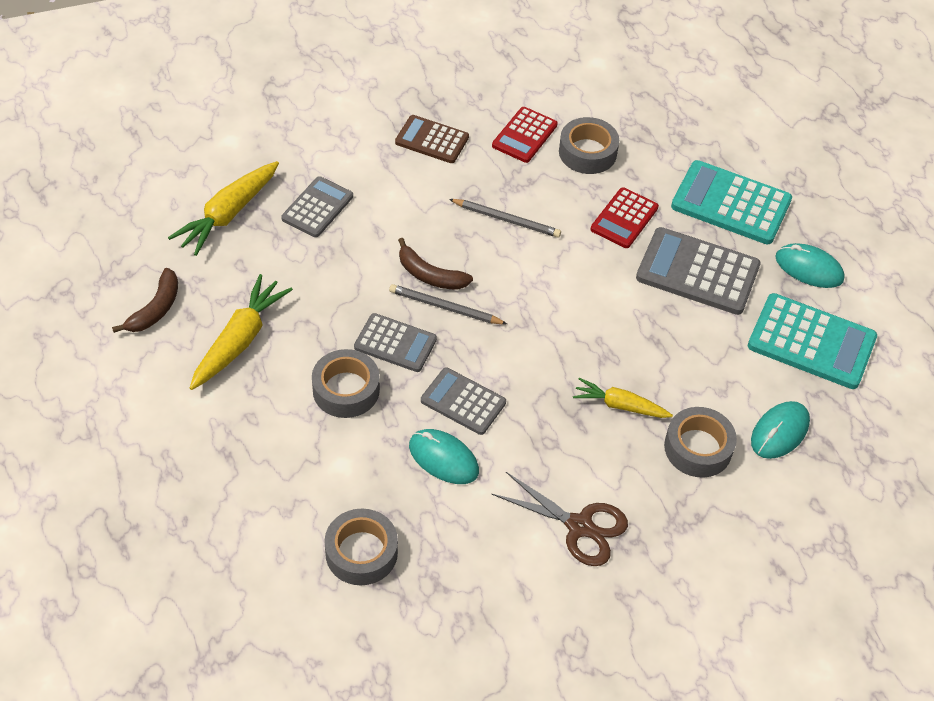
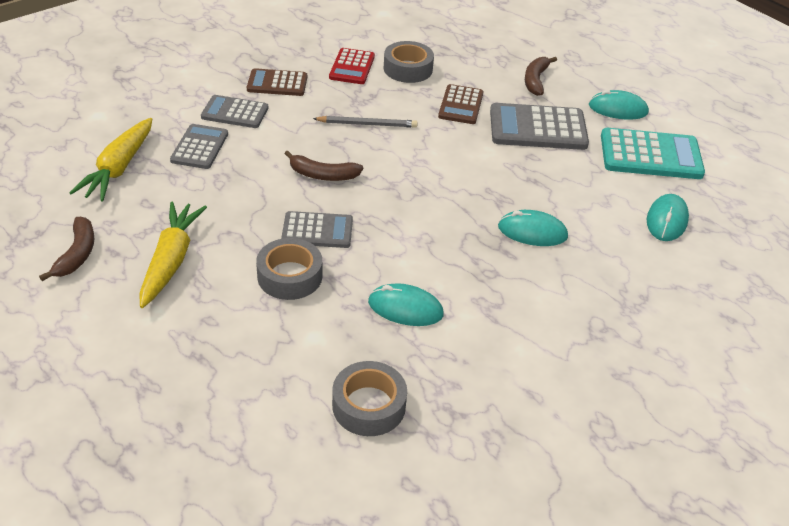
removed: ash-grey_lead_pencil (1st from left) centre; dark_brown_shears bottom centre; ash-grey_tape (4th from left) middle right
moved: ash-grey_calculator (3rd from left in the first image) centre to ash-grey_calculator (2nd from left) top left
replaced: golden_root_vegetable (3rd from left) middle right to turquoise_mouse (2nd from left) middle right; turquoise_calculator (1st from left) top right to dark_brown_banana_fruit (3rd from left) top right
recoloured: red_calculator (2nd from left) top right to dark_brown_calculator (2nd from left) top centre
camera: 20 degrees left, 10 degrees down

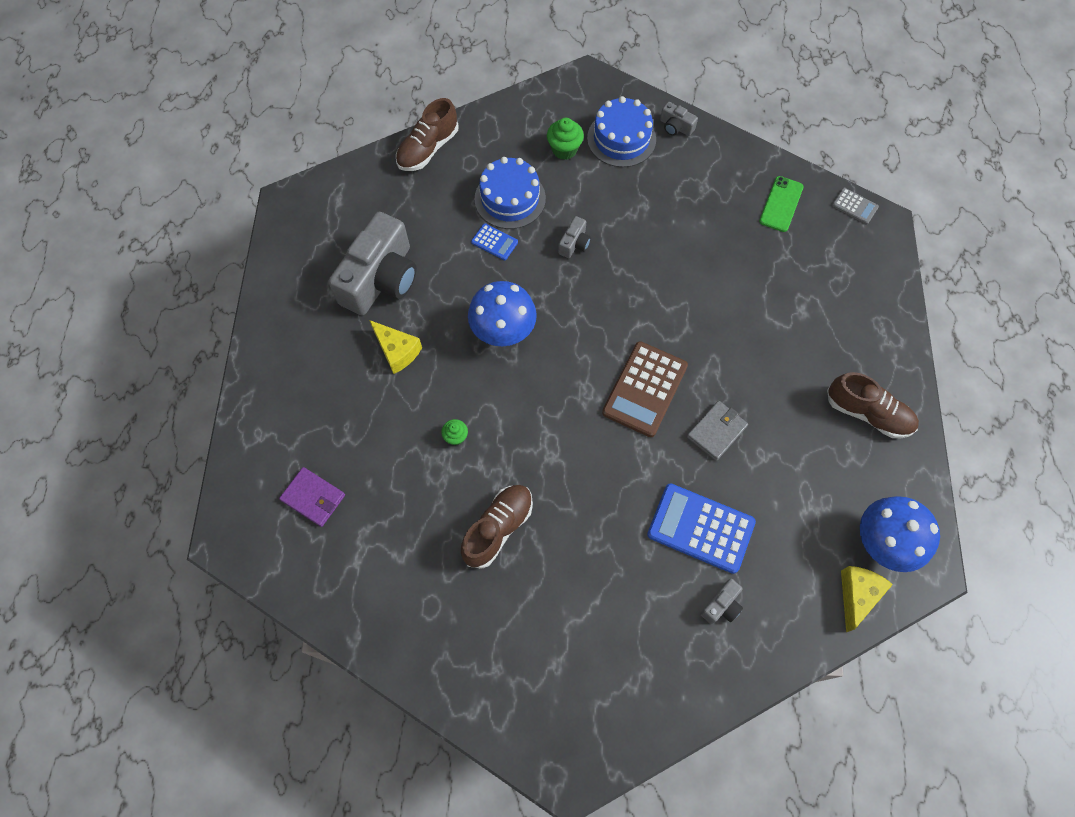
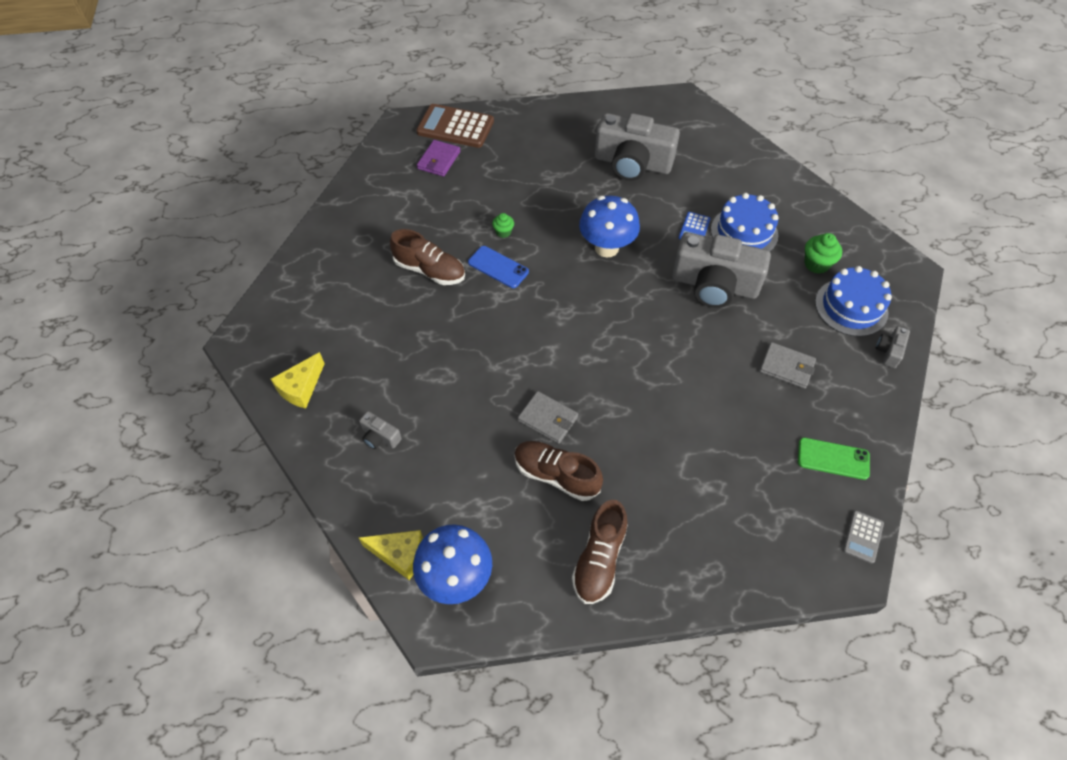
removed: blue_calculator (2nd from left) centre
added: blue_smartphone centre; ash-grey_billfold (2nd from left) middle right
moved: golden_cheese (1st from left) centre to middle left; dark_brown_shoe (1st from left in the first image) top centre to dark_brown_shoe (2nd from left) centre; dark_brown_calculator centre to top centre
resized: ash-grey_photo_camera (2nd from left in the first image) top centre = middle right x2.39
camera: 80 degrees right, 10 degrees down

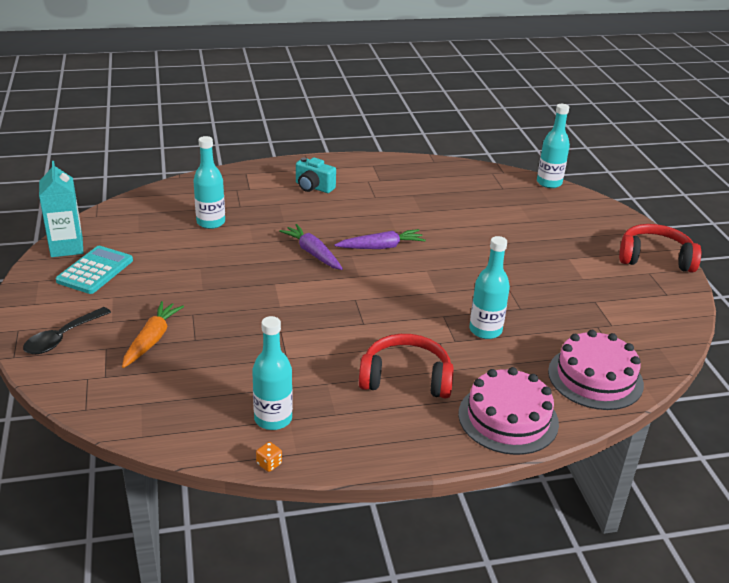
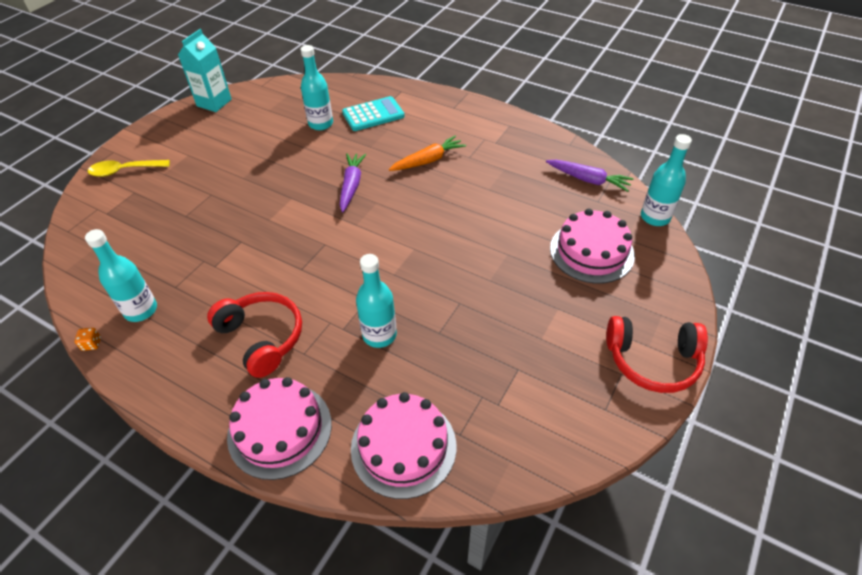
removed: turquoise_photo_camera top centre
added: rosy_layer_cake (3rd from left) middle right
moved: turquoise_calculator middle left to top centre; orange_root_vegetable middle left to top centre; violet_root_vegetable (2nd from left) centre to top right
recoloured: ebony_tablespoon middle left to golden_tablespoon top left
turned: red_headset (2nd from left) middle right = middle right 135 degrees clockwise
camera: 45 degrees right, 15 degrees up

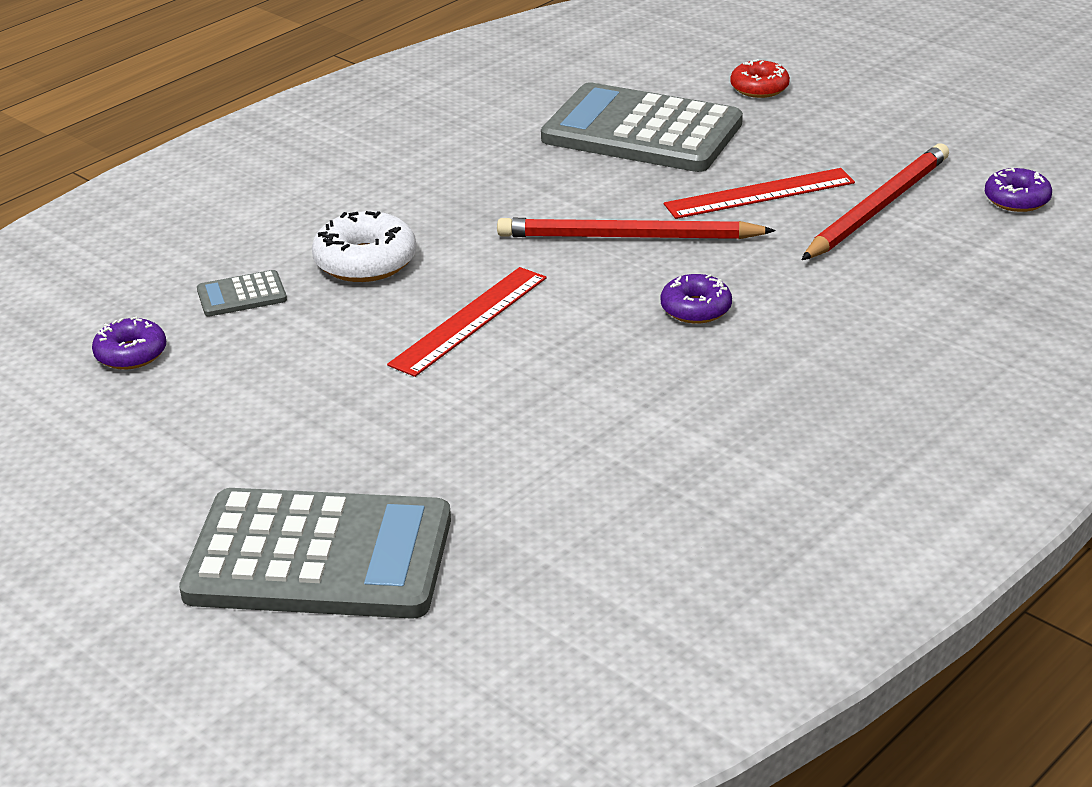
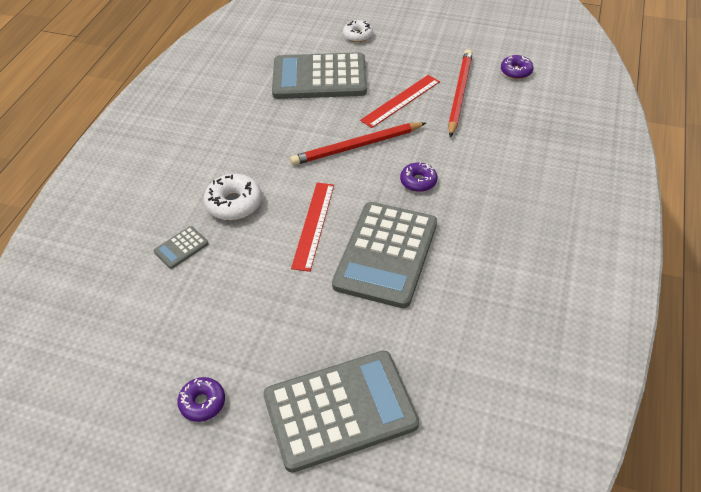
added: ash-grey_calculator (4th from left) centre
moved: violet_donut (1st from left) middle left to bottom left
recoloured: red_donut top right to white_donut (2nd from left) top centre
camera: 25 degrees left, 15 degrees up

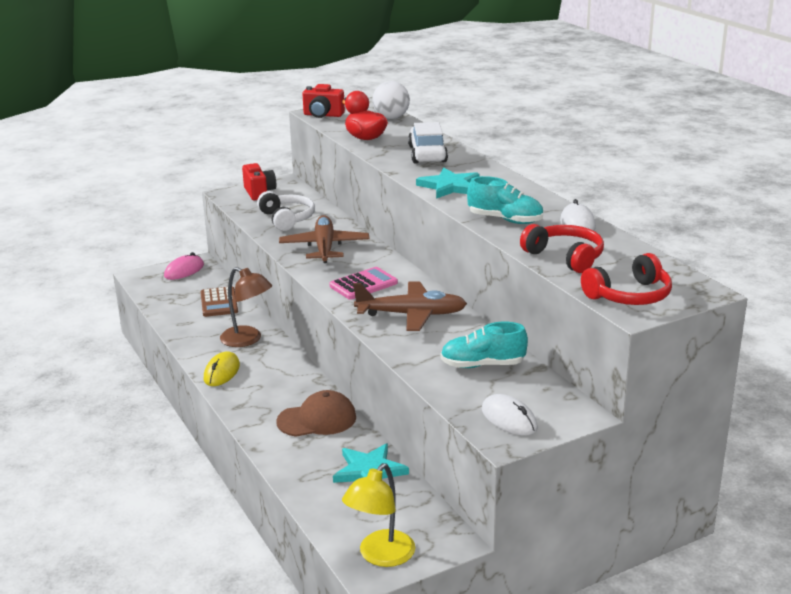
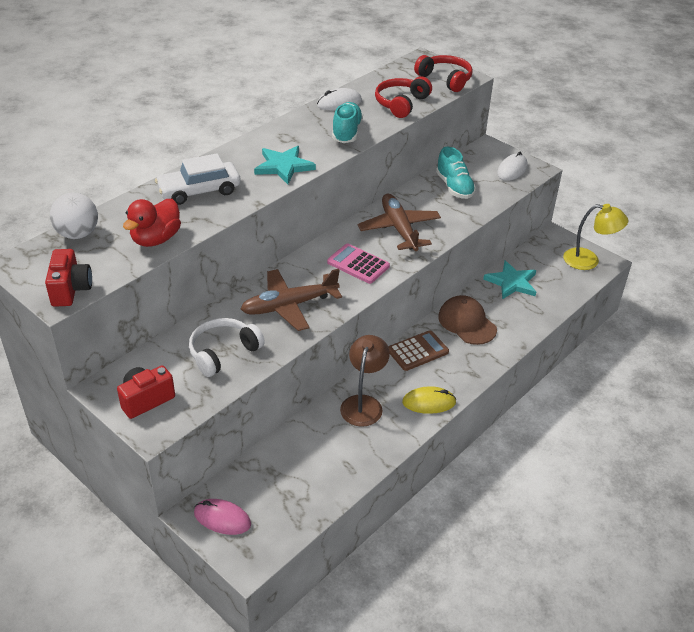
moved: dark_brown_calculator middle left to centre
camera: 110 degrees left, 15 degrees up

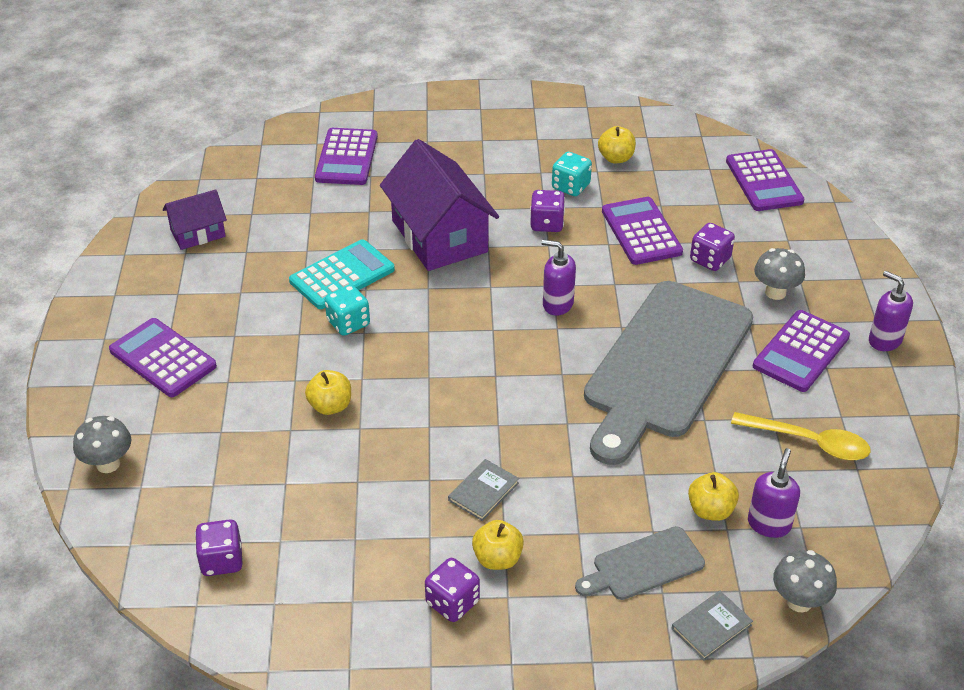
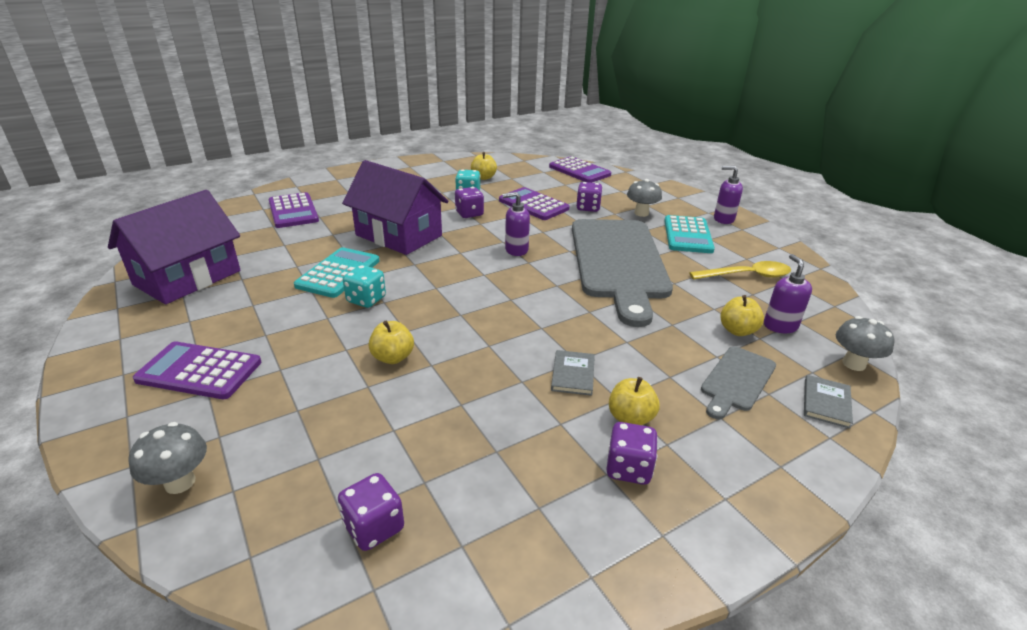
recoloured: violet_calculator (5th from left) middle right to turquoise_calculator (2nd from left) middle right
resized: violet_house (1st from left) top left = middle left x1.88
camera: 30 degrees left, 10 degrees down

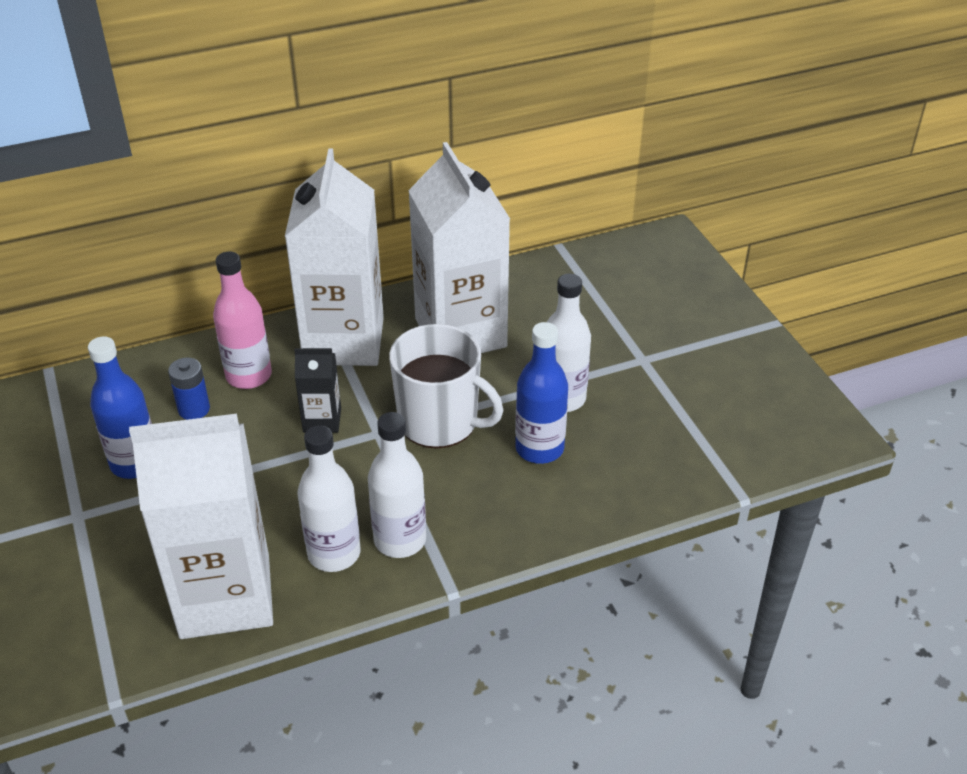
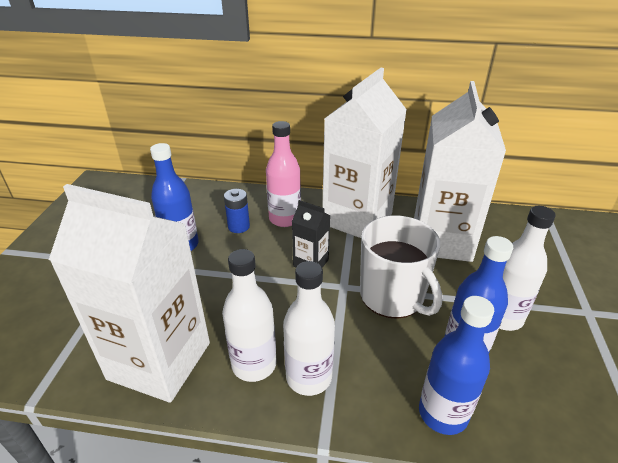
added: blue_flask (2nd from left) bottom right
camera: 30 degrees right, 5 degrees down

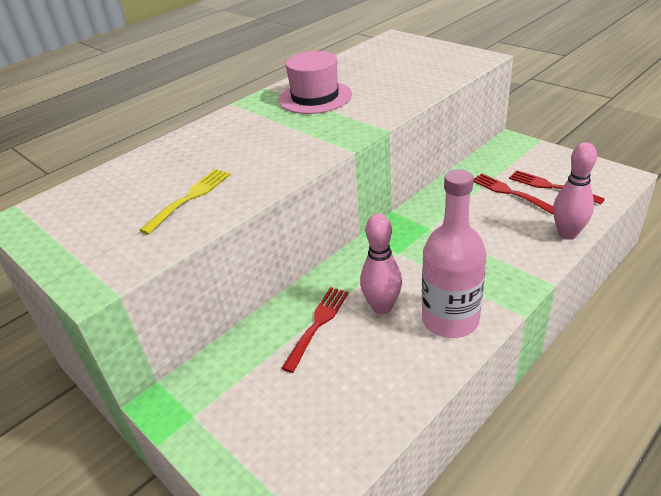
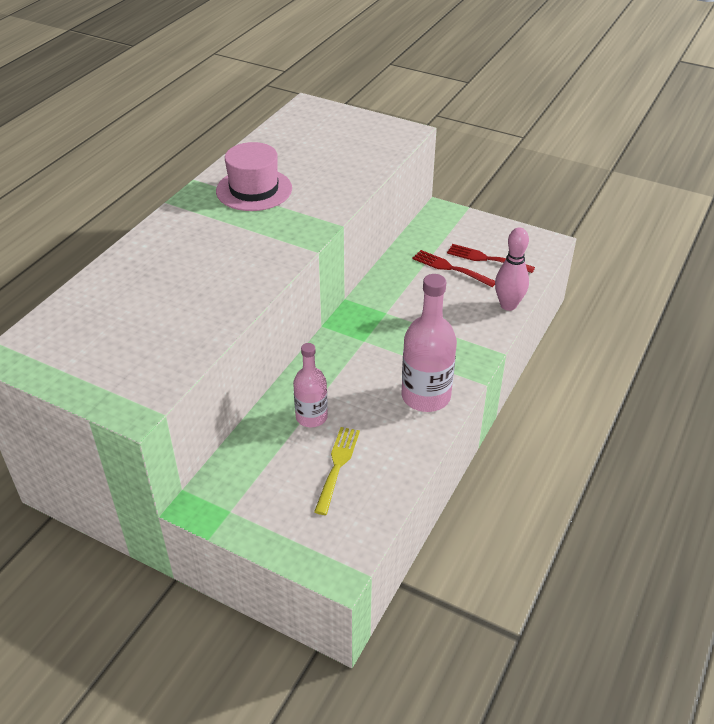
removed: rosy_tenpin (1st from left) centre
moved: golden_fork middle left to centre
replaced: red_fork (1st from left) centre to rosy_flask (1st from left) centre
camera: 20 degrees left, 5 degrees up

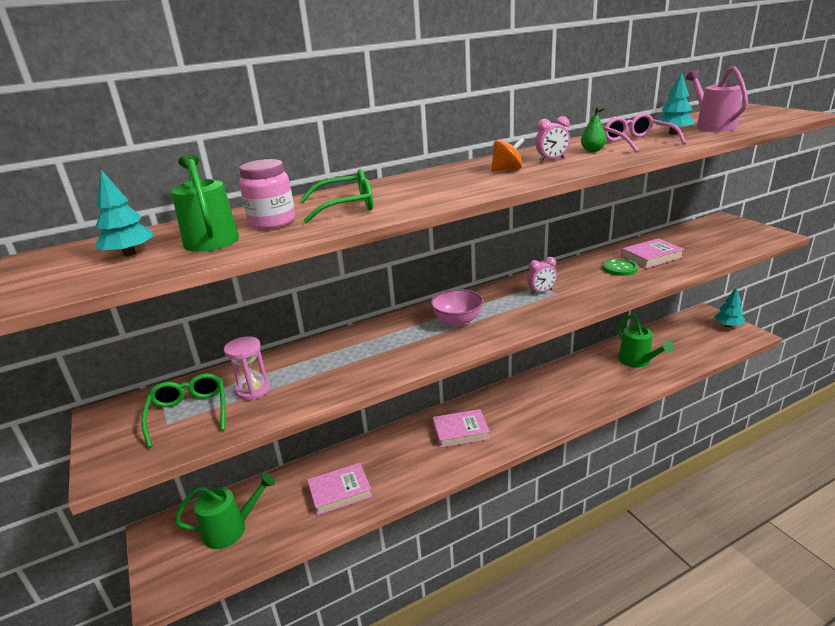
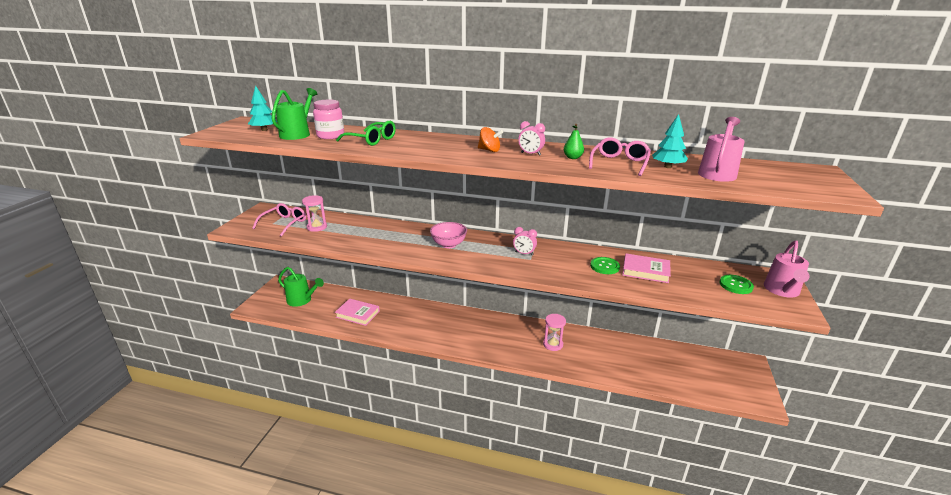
removed: rosy_book (2nd from left) bottom centre; leaf-green_watering_can (3rd from left) middle right; turquoise_fir_tree (3rd from left) middle right
added: rosy_sand_timer (2nd from left) bottom centre; leaf-green_button (2nd from left) middle right; rosy_watering_can (2nd from left) middle right
recoloured: leaf-green_glasses (1st from left) middle left to rosy_glasses (1st from left) middle left
camera: 40 degrees right, 0 degrees up

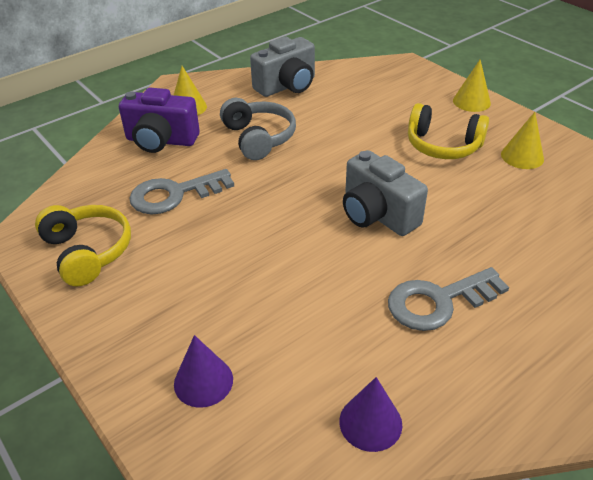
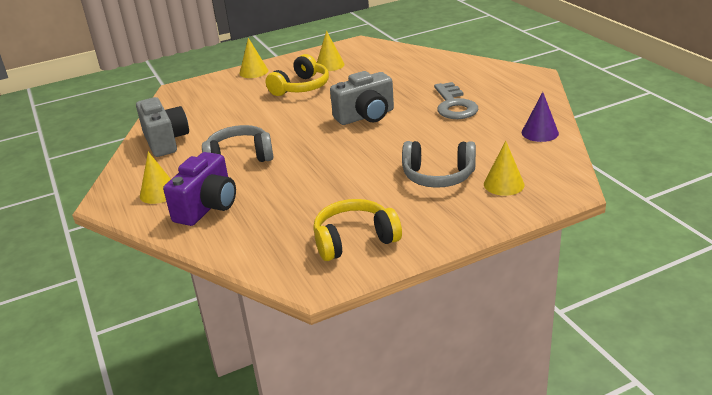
removed: ash-grey_key (1st from left) middle left
added: ash-grey_headset (2nd from left) centre
recoloured: violet_cone_shape (1st from left) bottom centre to golden_cone_shape (4th from left) middle right
camera: 75 degrees left, 10 degrees down

